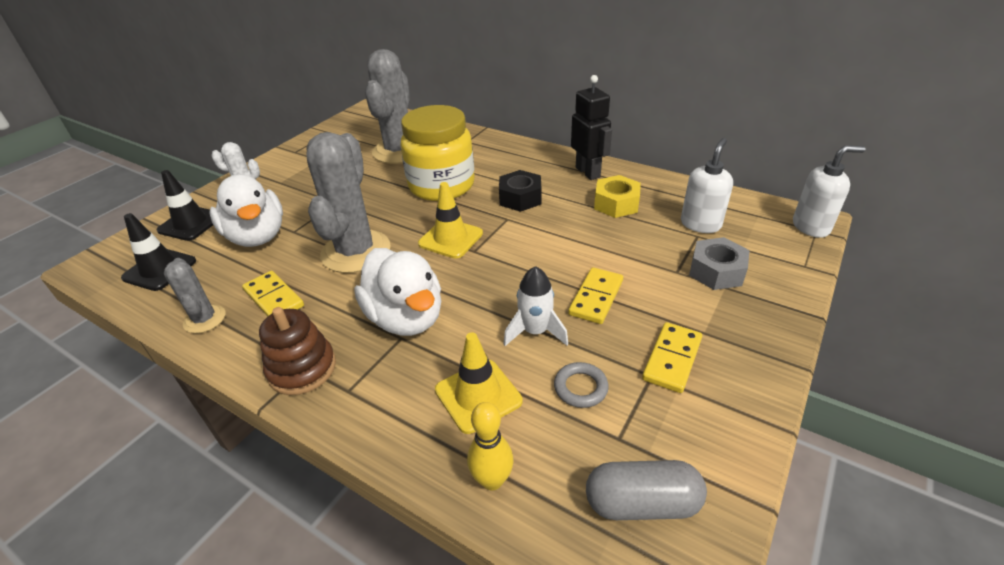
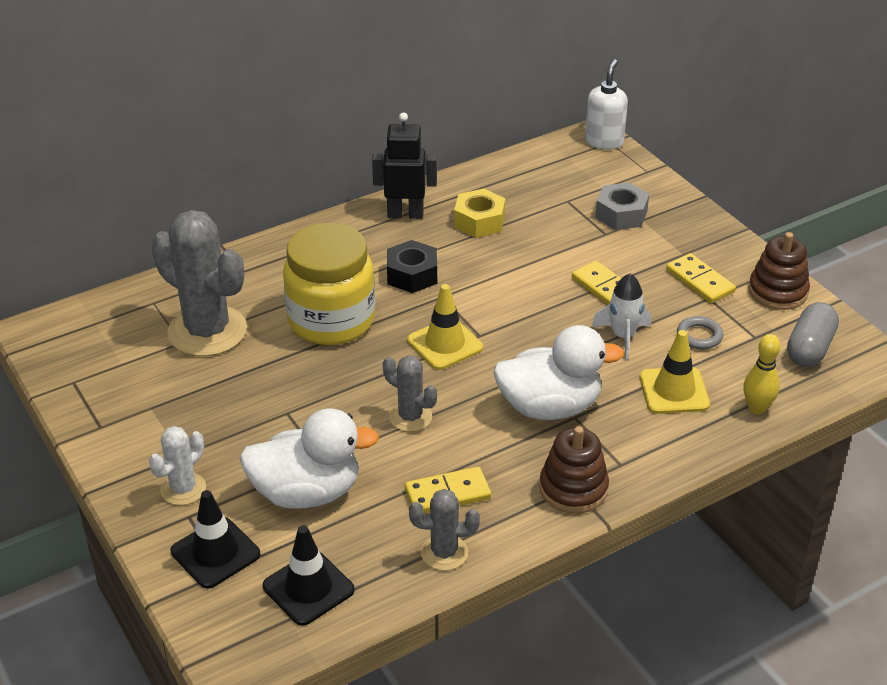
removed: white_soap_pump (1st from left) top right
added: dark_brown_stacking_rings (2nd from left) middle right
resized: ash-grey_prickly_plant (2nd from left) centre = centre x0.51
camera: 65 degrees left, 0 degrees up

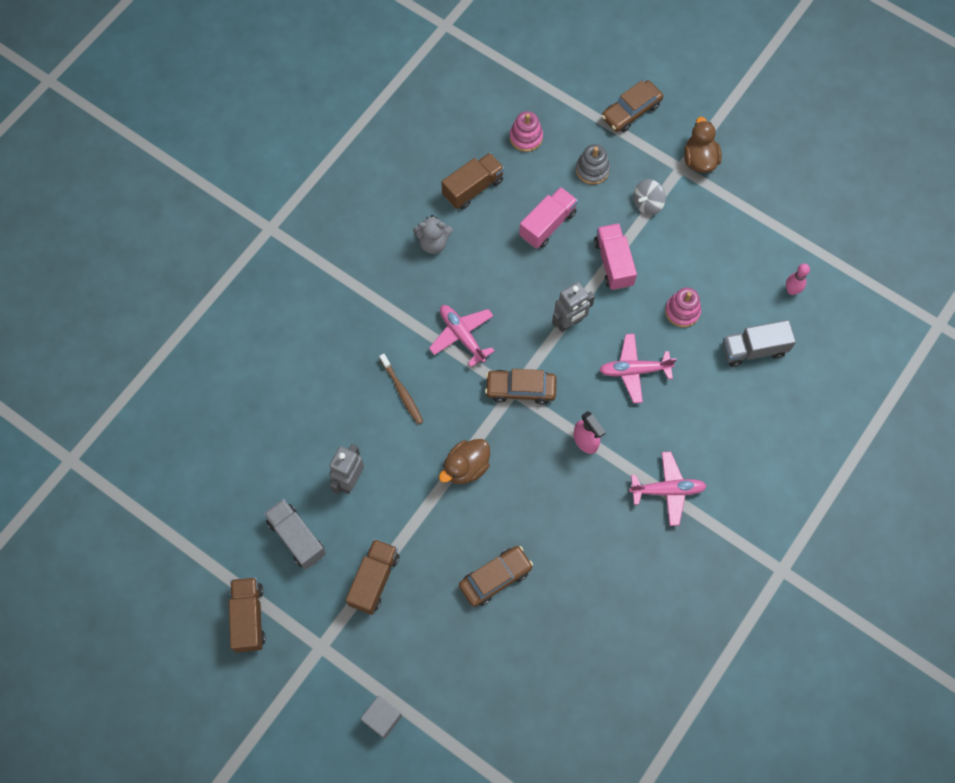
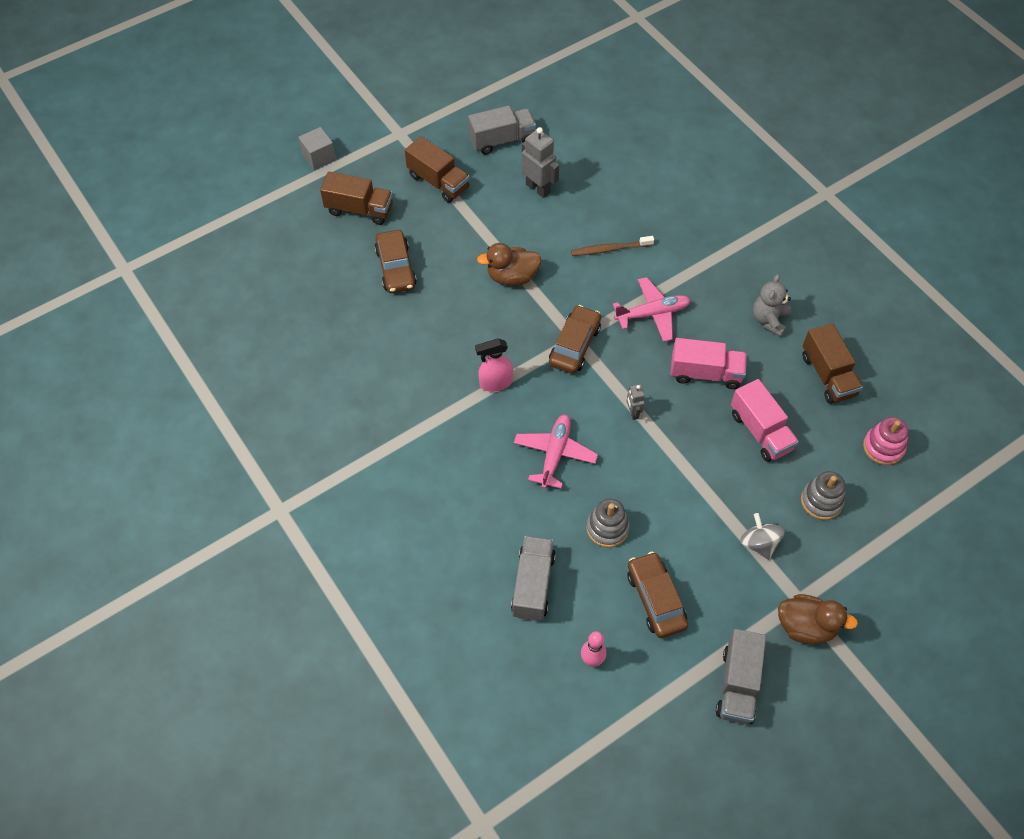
removed: rosy_plane (3rd from left) middle right
added: ash-grey_truck (3rd from left) bottom right
moved: dark_brown_truck (1st from left) bottom left to top centre; rosy_truck (2nd from left in the first image) top centre to rosy_truck (1st from left) middle right; dark_brown_automobile (3rd from left) top centre to bottom centre
recoloured: rosy_stacking_rings (2nd from left) middle right to ash-grey_stacking_rings (1st from left) centre
turned: dark_brown_toy_duck (1st from left) centre = top centre 75 degrees counterclockwise
resized: ash-grey_robot_figure (2nd from left) centre = centre x0.54
camera: 110 degrees right, 10 degrees down

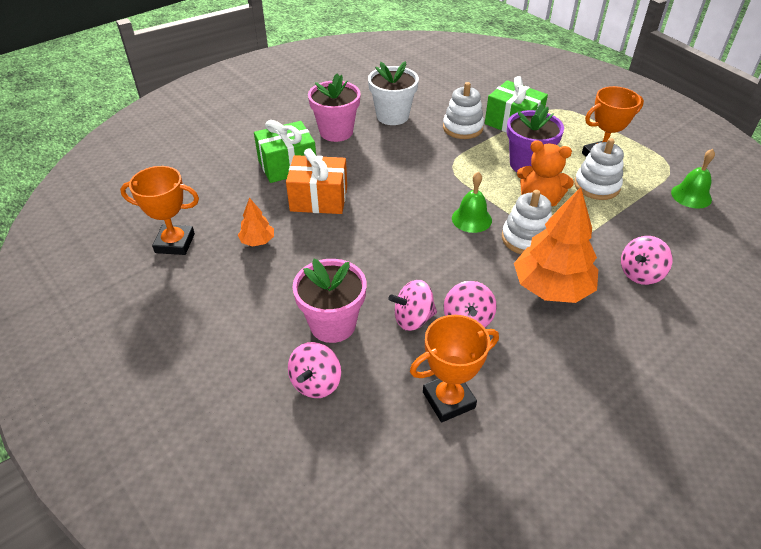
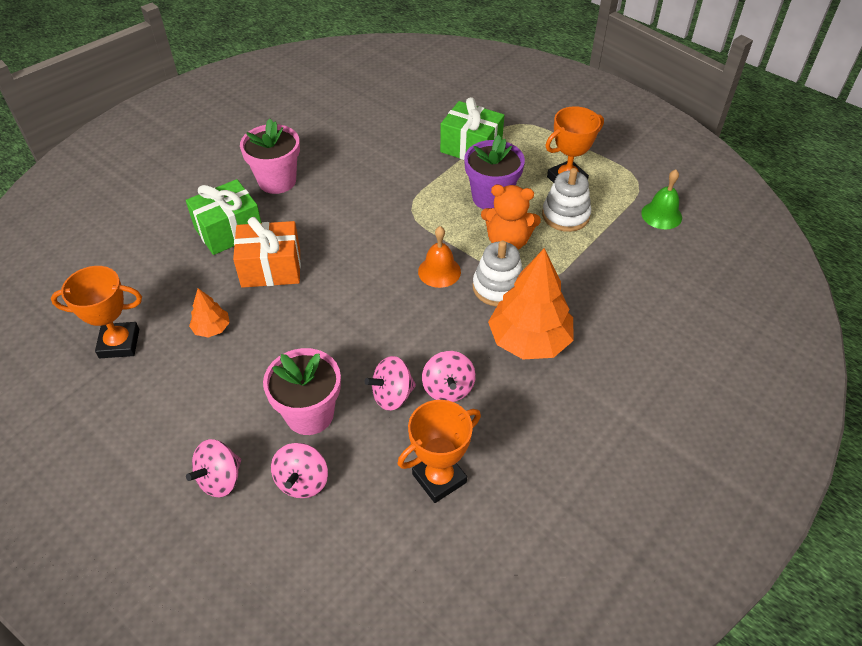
removed: white_plant_pot top centre; white_stacking_rings (1st from left) top centre
moved: rosy_whirligig (4th from left in the first image) middle right to rosy_whirligig (1st from left) bottom left
recoloured: leaf-green_bell (1st from left) centre to orange_bell centre
camera: 10 degrees left, 5 degrees up

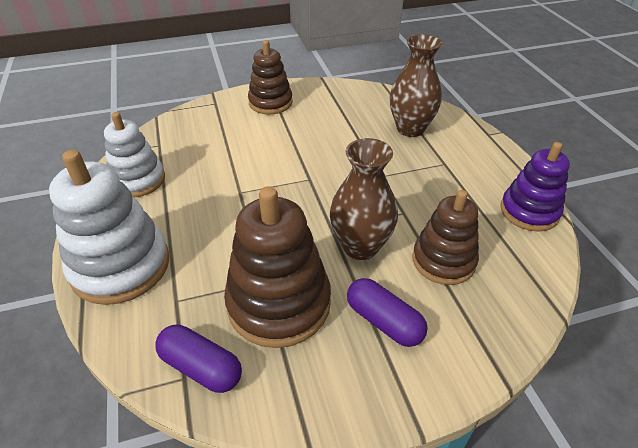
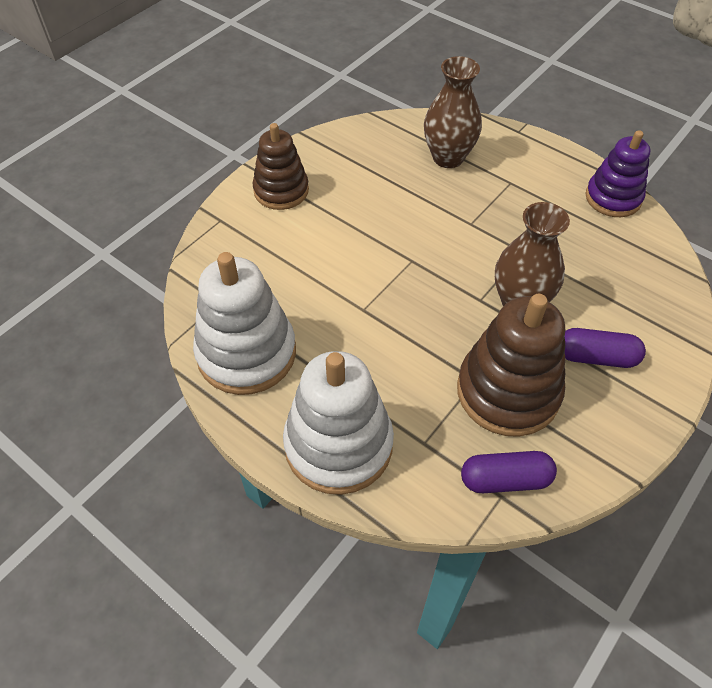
removed: dark_brown_stacking_rings (3rd from left) middle right
resized: white_stacking_rings (2nd from left in the first image) middle left = centre x1.52
camera: 35 degrees left, 10 degrees up

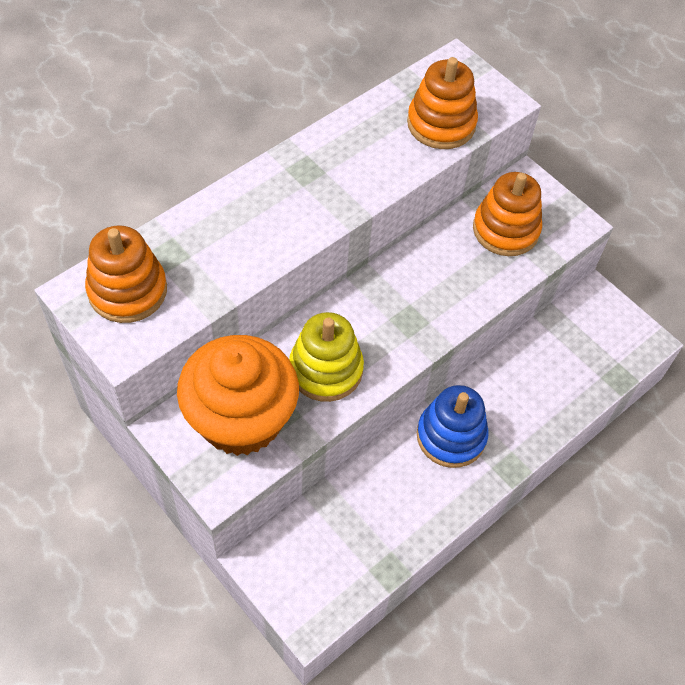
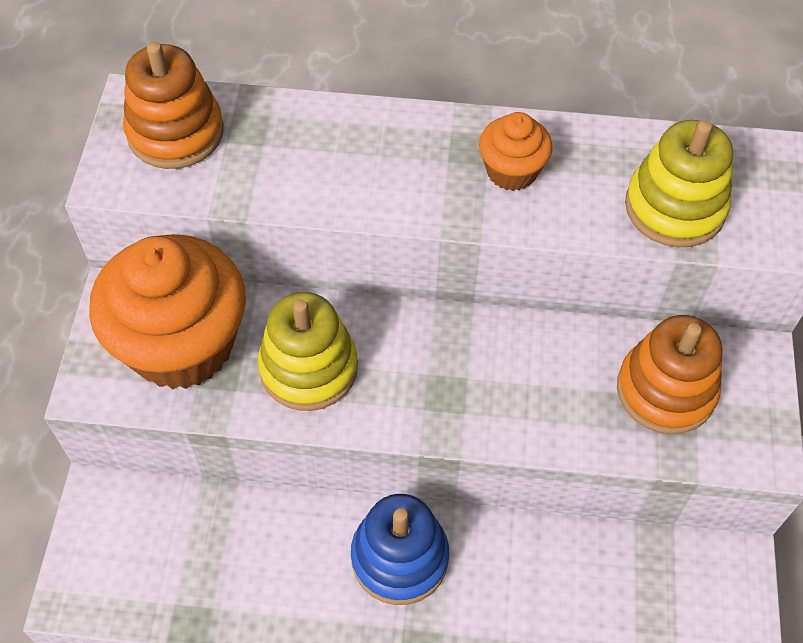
added: orange_fairy_cake (2nd from left) top centre
recoloured: orange_stacking_rings (2nd from left) top centre to golden_stacking_rings (2nd from left) top right
camera: 50 degrees right, 0 degrees up

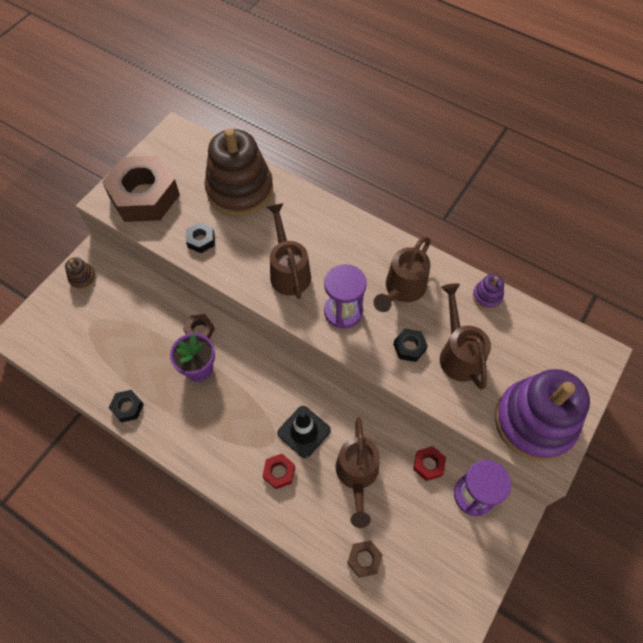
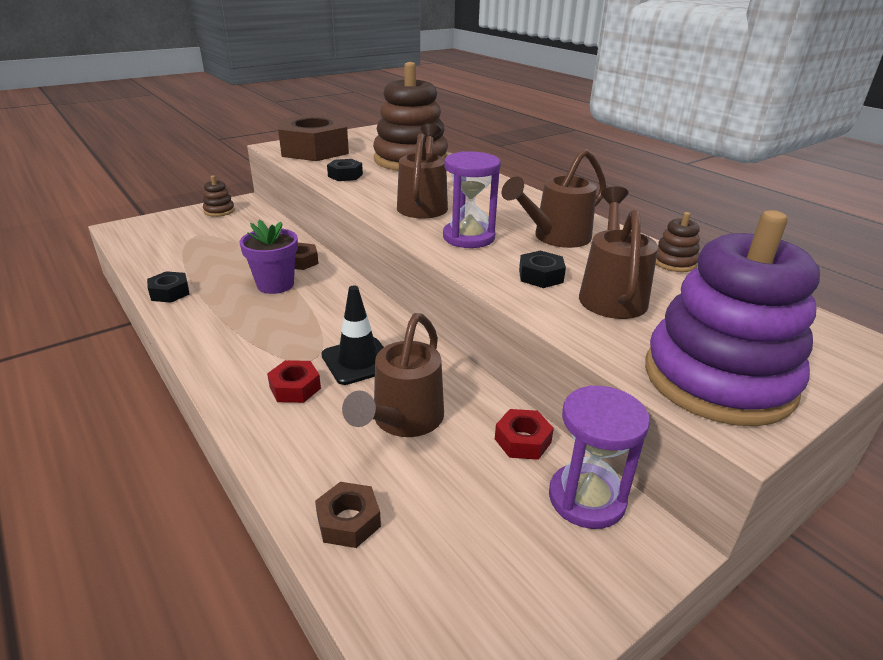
recoloured: violet_stacking_rings (1st from left) middle right to dark_brown_stacking_rings (3rd from left) middle right
camera: 20 degrees right, 30 degrees down

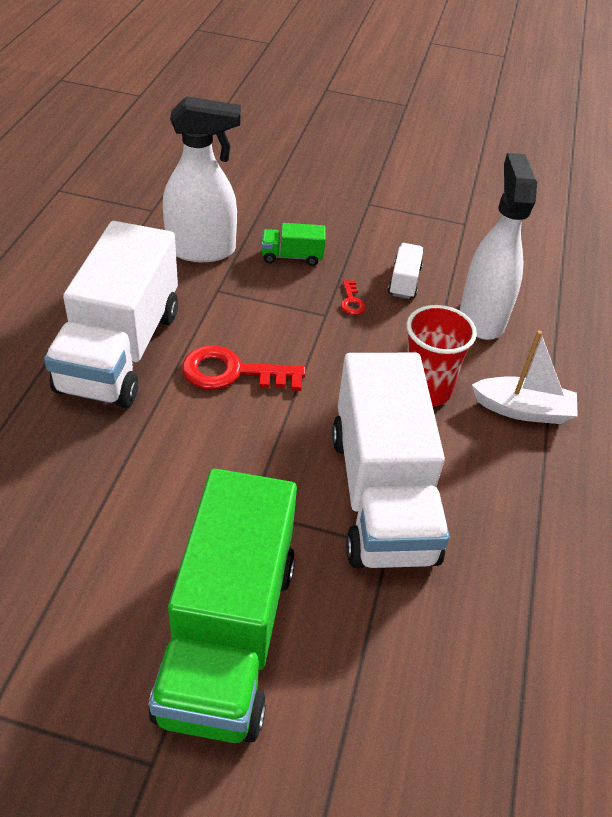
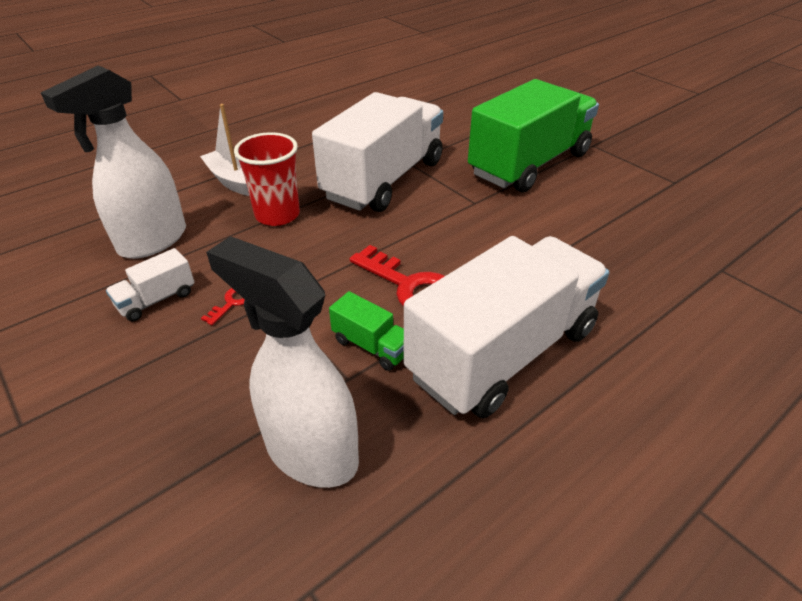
moved: leaf-green_truck (2nd from left in the first image) top centre to leaf-green_truck (1st from left) centre
camera: 140 degrees left, 5 degrees down

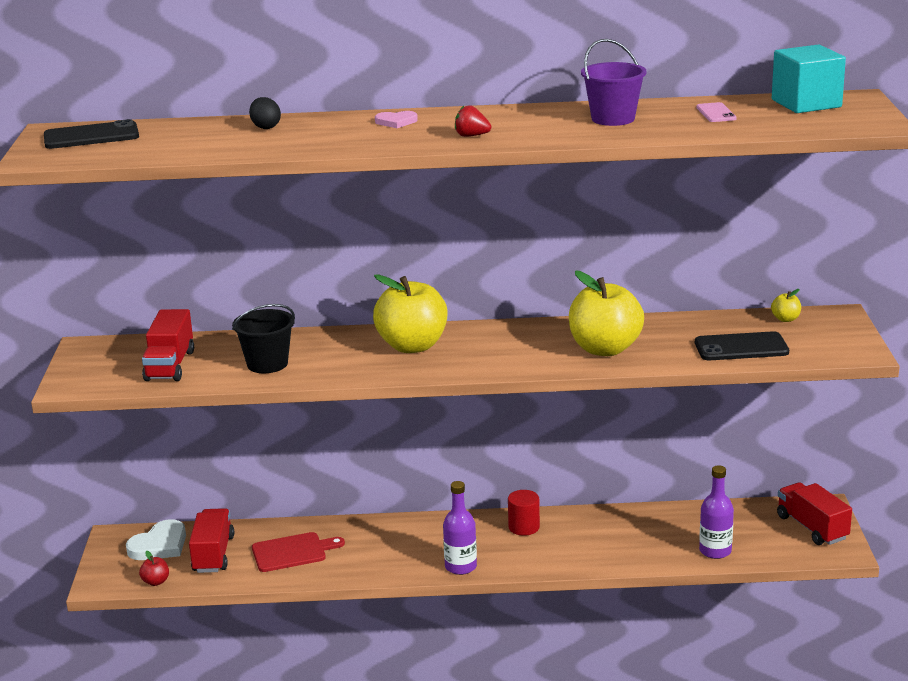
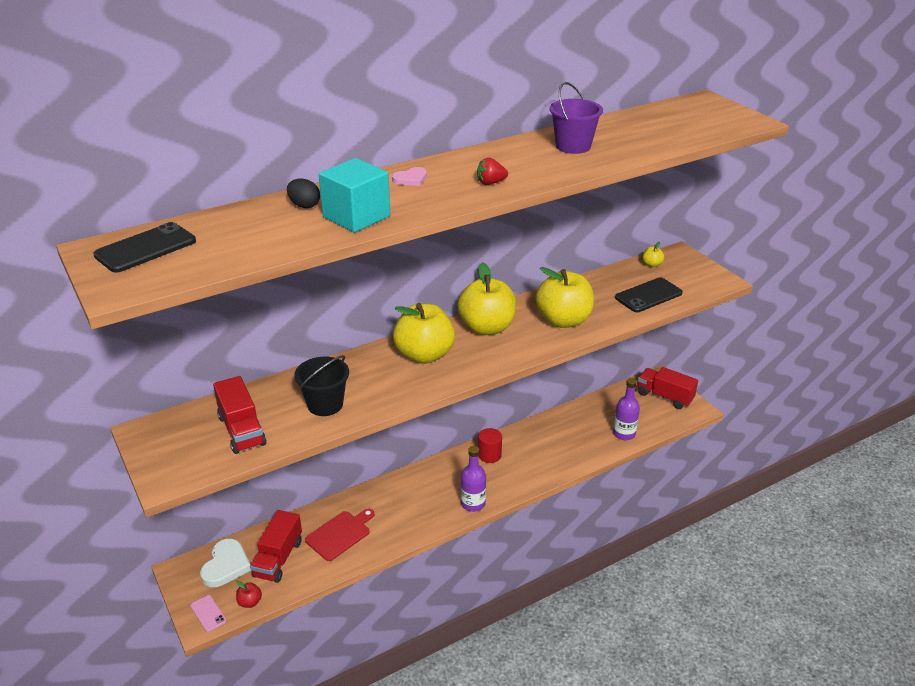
added: golden_toy_apple (2nd from left) centre
moved: rosy_smartphone top right to bottom left; turquoise_cube top right to top centre
turned: red_truck (2nd from left) bottom left = bottom left 135 degrees counterclockwise
camera: 30 degrees left, 10 degrees up

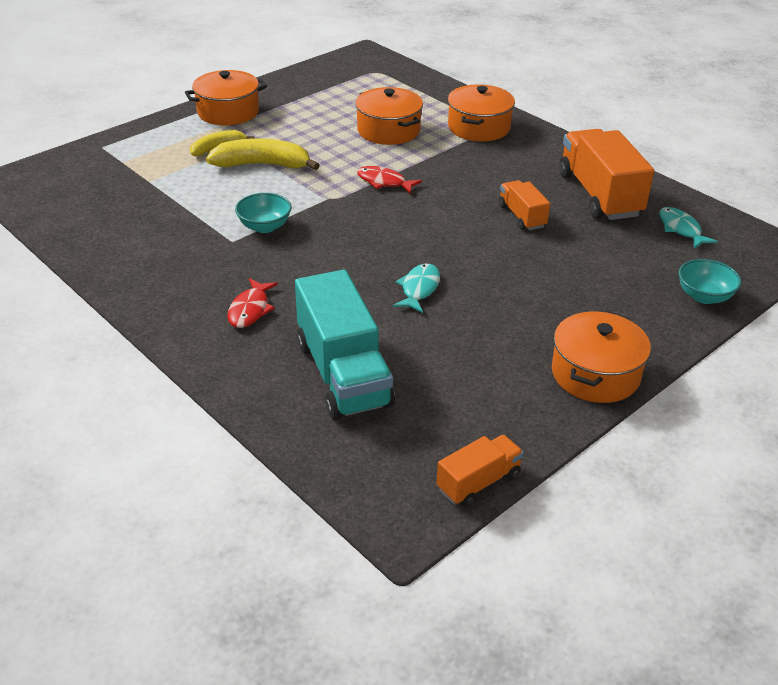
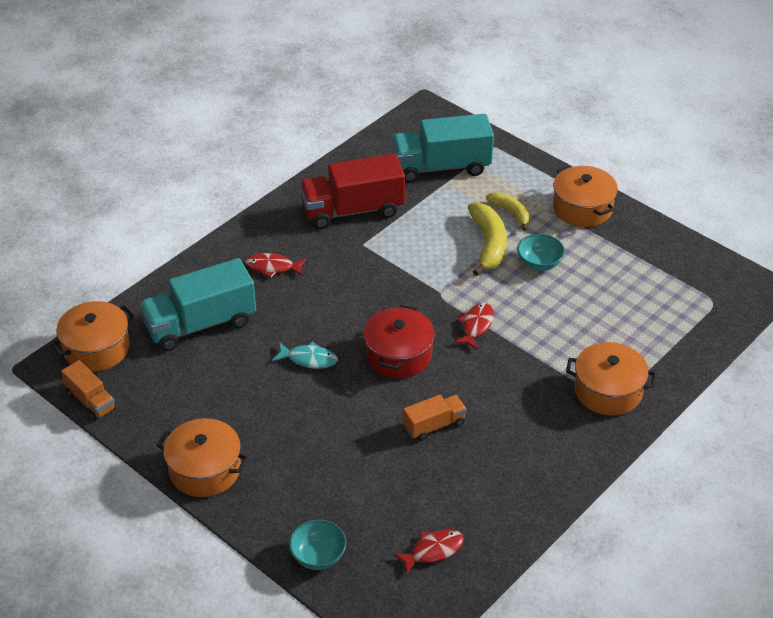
removed: orange_truck (3rd from left) top right
added: red_truck top centre; red_stockpot centre; turquoise_truck (2nd from left) top centre
moved: turquoise_serving_bowl (1st from left in the first image) top centre to turquoise_serving_bowl (2nd from left) middle right; orange_stockpot (2nd from left in the first image) top centre to orange_stockpot (1st from left) middle left
recoloured: turquoise_fish (2nd from left) top right to red_fish (2nd from left) bottom centre
camera: 85 degrees right, 5 degrees up

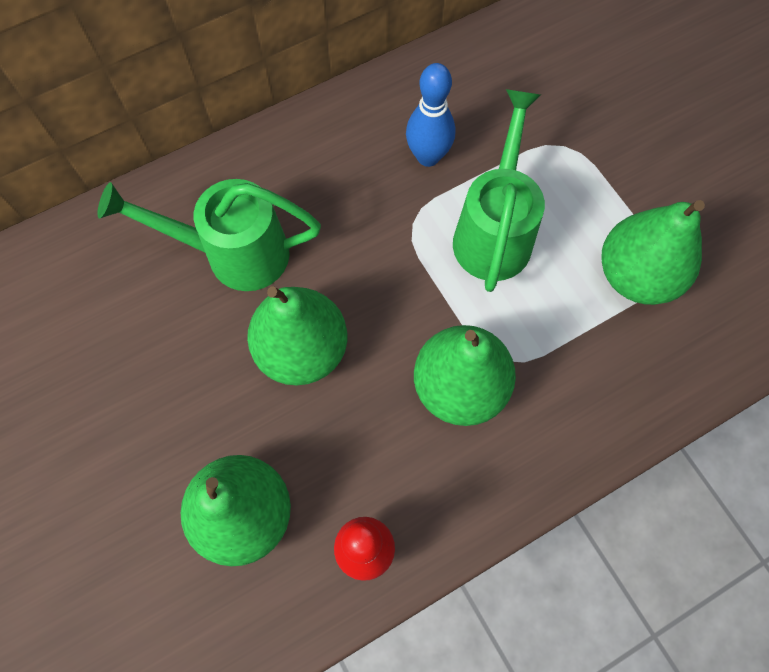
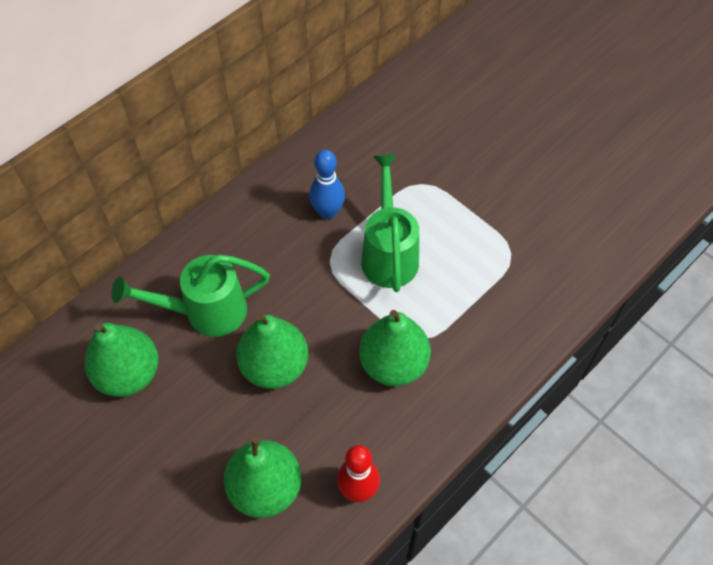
moved: leaf-green_pear (4th from left in the first image) middle right to leaf-green_pear (1st from left) middle left
camera: 15 degrees left, 10 degrees down

